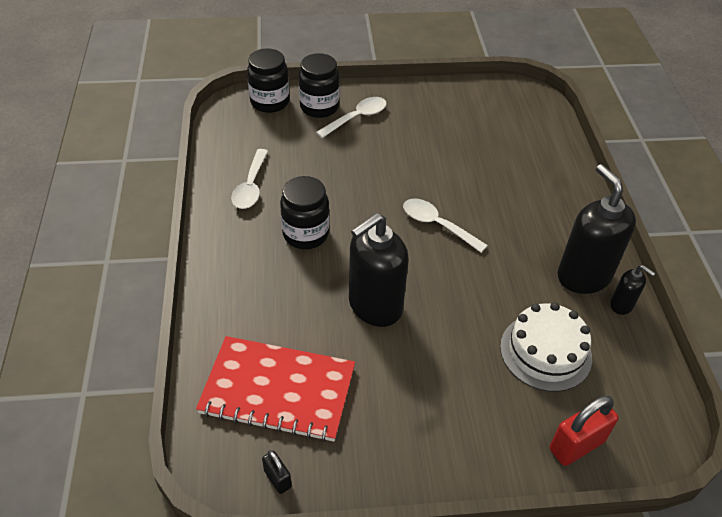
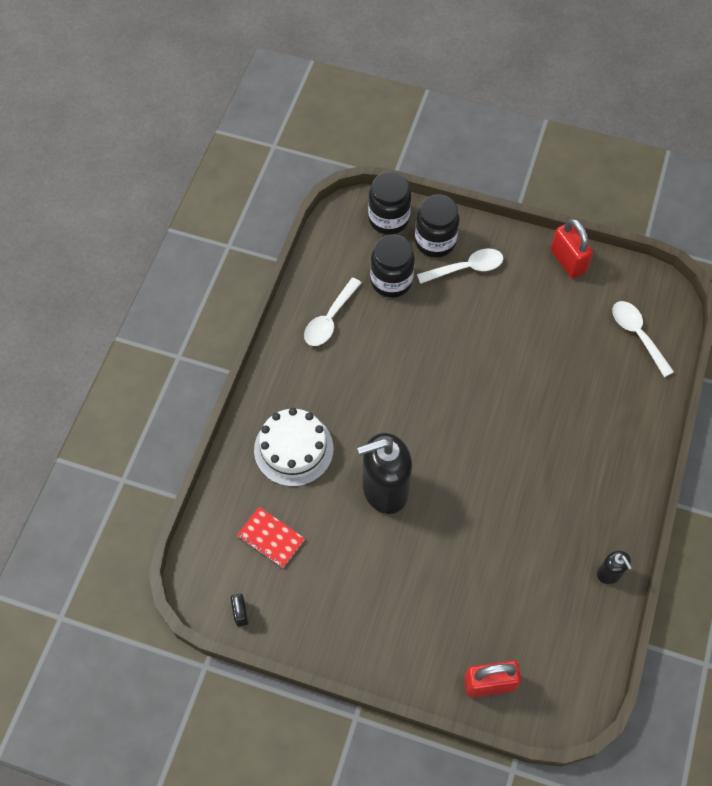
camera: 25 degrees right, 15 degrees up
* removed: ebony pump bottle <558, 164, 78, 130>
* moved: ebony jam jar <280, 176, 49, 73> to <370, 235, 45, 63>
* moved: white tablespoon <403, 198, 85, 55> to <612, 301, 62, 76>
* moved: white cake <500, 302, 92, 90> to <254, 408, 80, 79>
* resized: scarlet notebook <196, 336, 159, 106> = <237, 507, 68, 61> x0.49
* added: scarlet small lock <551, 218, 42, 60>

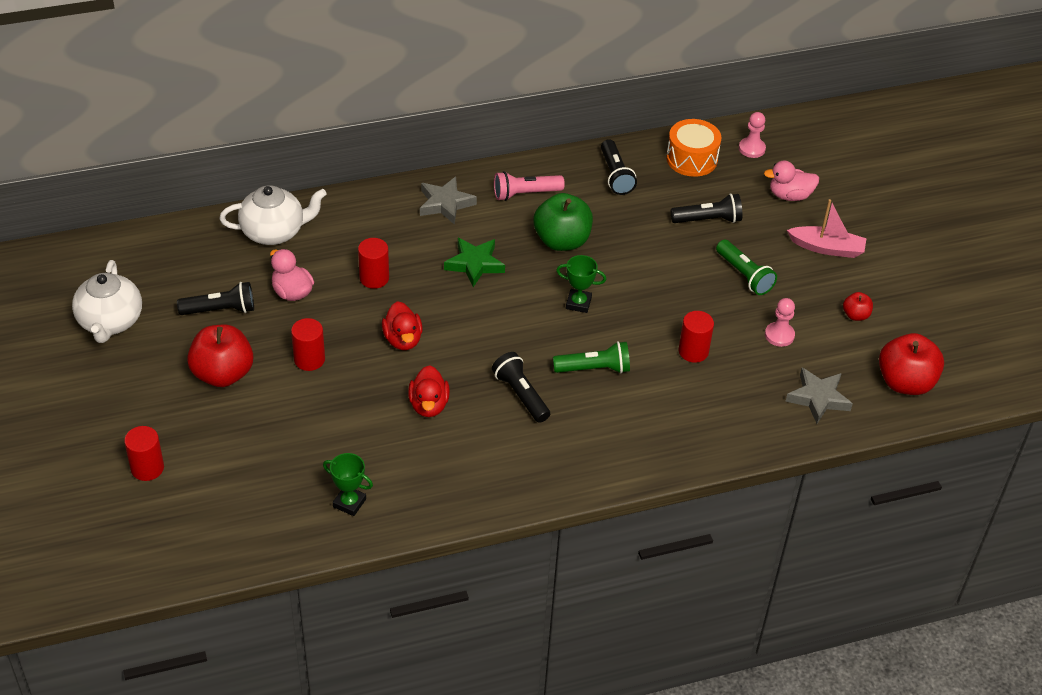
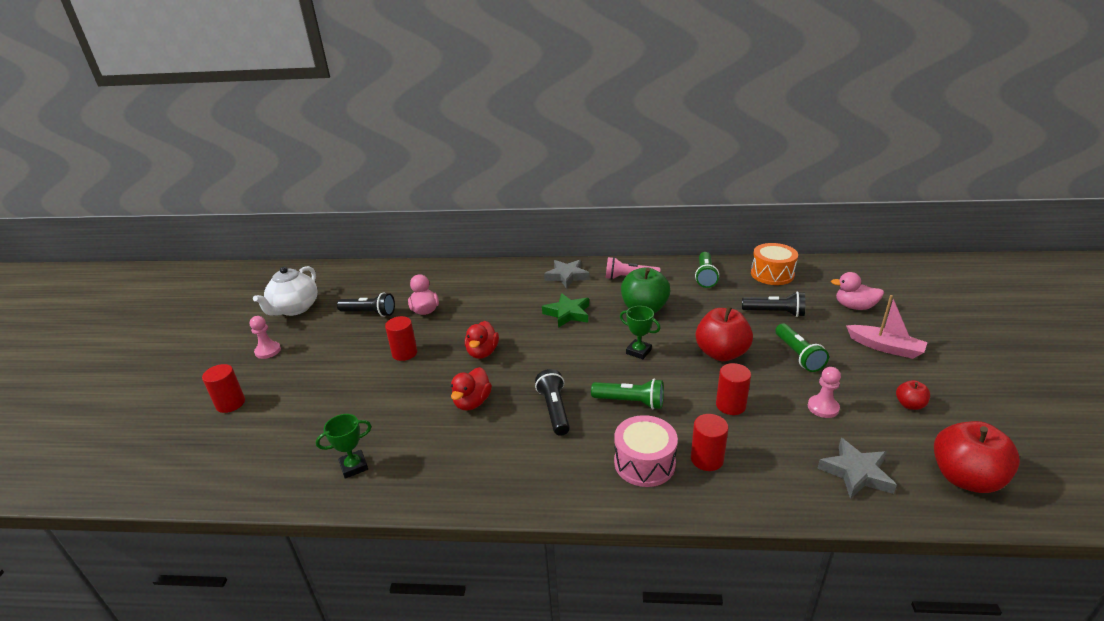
camera: 25 degrees right, 15 degrees down
* moved: rosy pawn <739, 112, 27, 46> to <250, 316, 31, 43>
* recoloured: ebony flashlight <601, 139, 36, 56> to emerald flashlight <695, 252, 24, 36>
* removed: white tea pot <219, 185, 108, 60>
* moved: scarlet cylinder <358, 238, 31, 51> to <691, 414, 37, 57>
* moved: scarlet apple <187, 324, 66, 63> to <696, 306, 57, 55>
* turned: emerald award cup <323, 453, 50, 63> = <316, 414, 55, 65> 75 degrees counterclockwise
* added: rosy toy drum <614, 415, 64, 72>

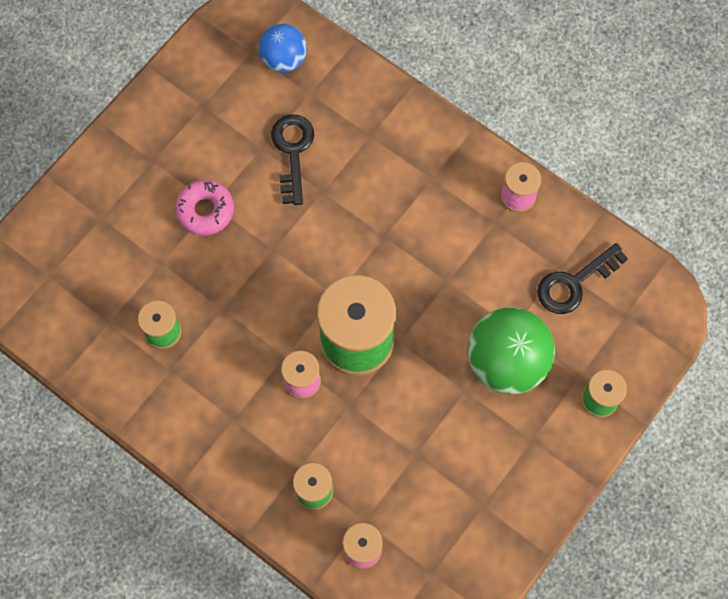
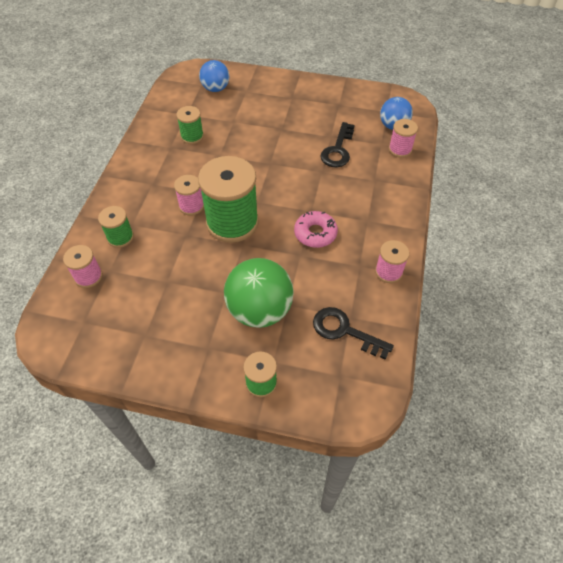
camera: 65 degrees right, 15 degrees down
* turned: ebony door key <271, 115, 43, 90> = <320, 122, 35, 45> 135 degrees clockwise
* moved: rosy doughnut <175, 180, 59, 56> to <294, 211, 44, 37>
* added: cobalt sphere <199, 60, 30, 32>
* added: rosy bobbin <389, 119, 29, 39>

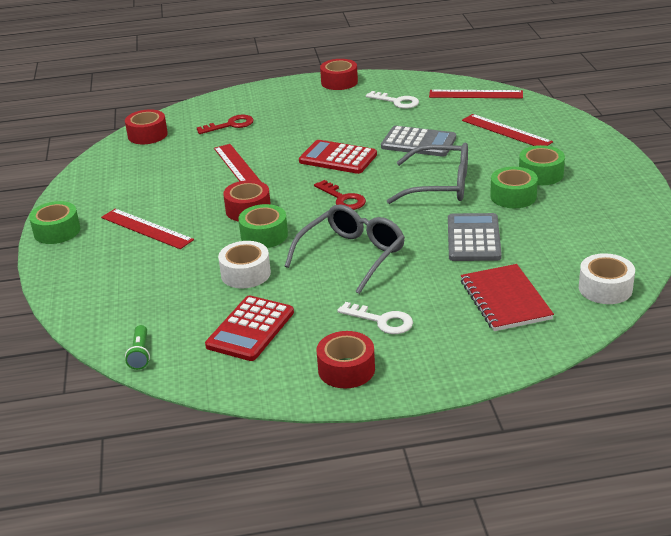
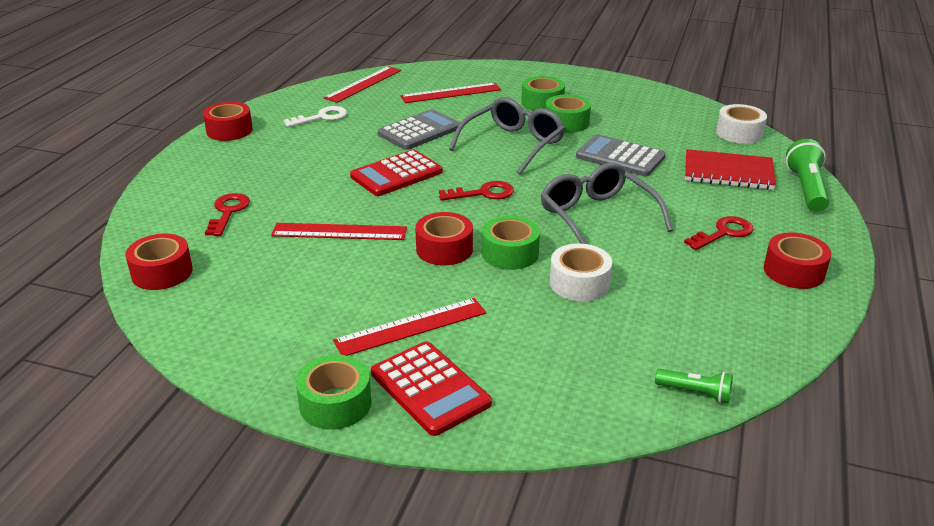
camera: 65 degrees left, 0 degrees up
* moved: scarlet adding machine <205, 295, 89, 66> to <371, 341, 121, 95>
* recoloured: white door key <337, 302, 76, 32> to scarlet door key <684, 216, 69, 34>
* added: emerald flashlight <786, 139, 43, 73>

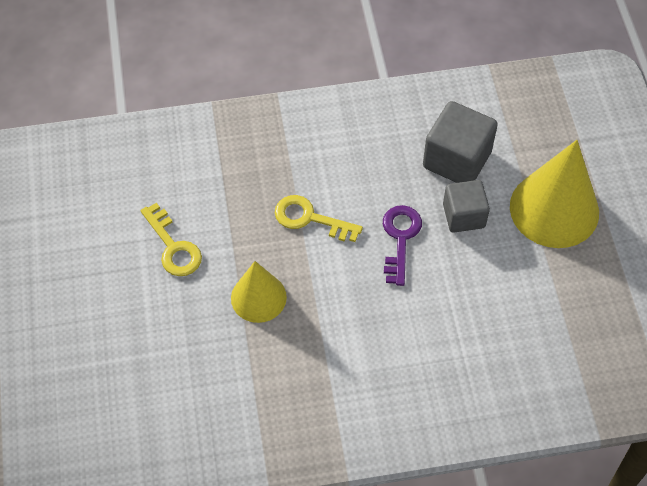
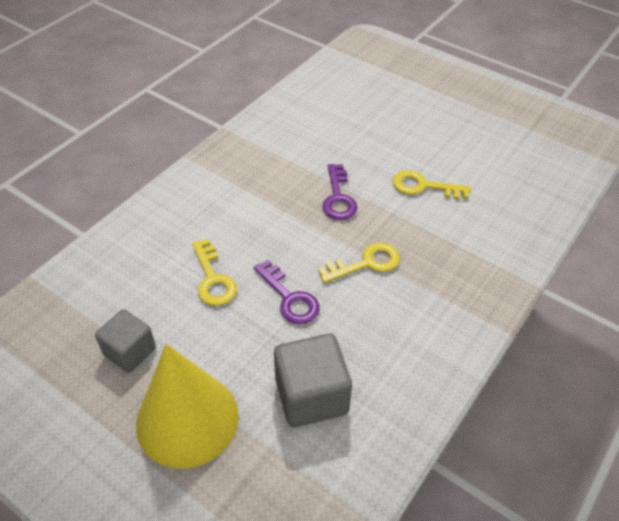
camera: 135 degrees right, 10 degrees down
* moved: ash-grey block <443, 180, 47, 53> to <95, 309, 61, 64>
* replaced: yellow cone shape <231, 261, 56, 62> to purple door key <322, 164, 36, 56>
* added: yellow door key <192, 239, 45, 67>

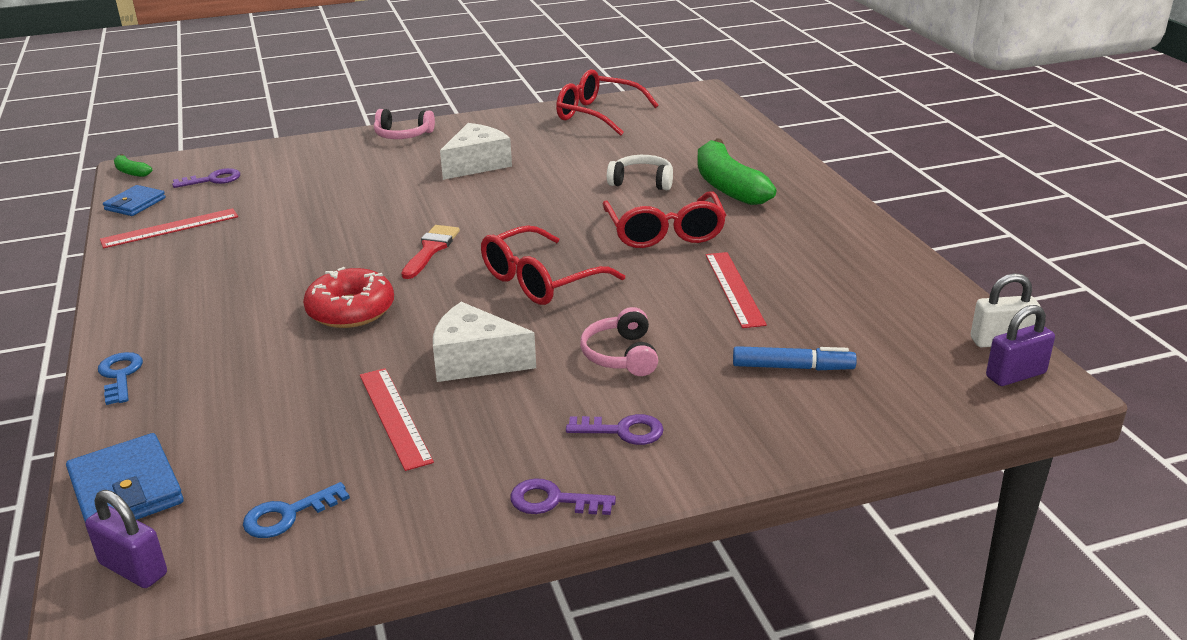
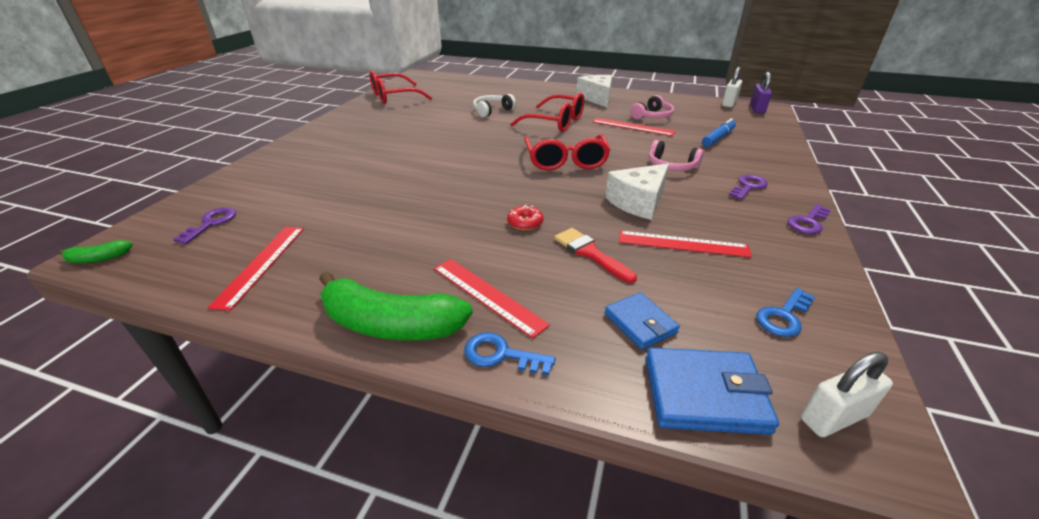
camera: 55 degrees left, 5 degrees up
* moved: rosy over-ear headphones <374, 109, 61, 30> to <630, 95, 44, 25>
* moved: white cheese <440, 123, 72, 57> to <576, 75, 36, 32>
* moved: emerald toy banana <697, 138, 80, 67> to <319, 271, 154, 70>
* moved: cobalt wallet <103, 185, 63, 31> to <605, 292, 75, 57>
* moved: scarlet paintbrush <401, 225, 59, 54> to <554, 228, 83, 55>
* resized: scarlet doughnut <303, 267, 91, 61> = <507, 205, 36, 26> x0.52
* turned: cobalt door key <243, 482, 107, 56> = <757, 288, 58, 49> 45 degrees clockwise
* recoloured: purple small lock <85, 490, 82, 98> to white small lock <800, 351, 93, 86>
* added: scarlet ruler <434, 259, 116, 80>

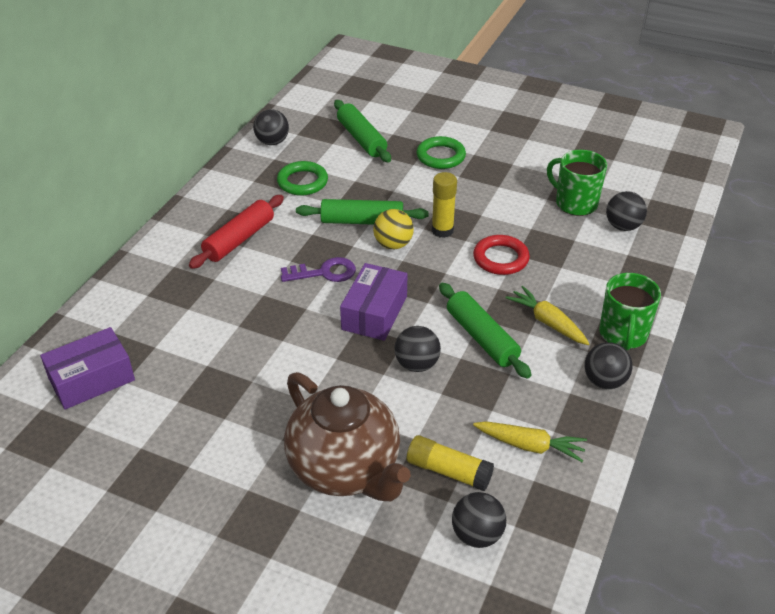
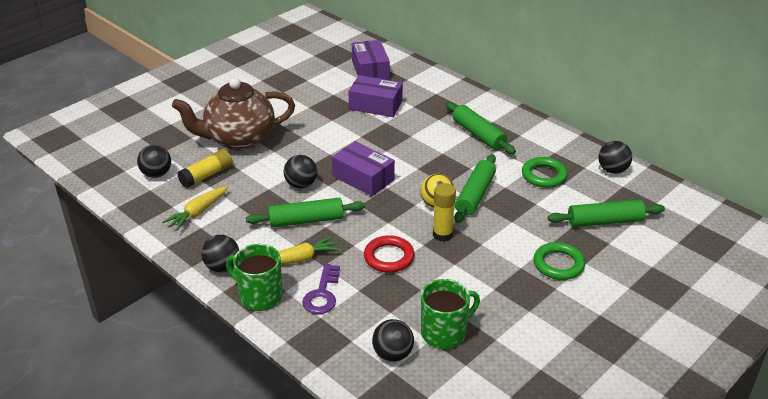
camera: 110 degrees right, 5 degrees down
* recoloured: scarlet rolling pin <189, 195, 95, 74> to emerald rolling pin <446, 102, 70, 52>
* moved: purple door key <281, 257, 75, 25> to <302, 264, 38, 50>
* added: purple box <348, 75, 55, 42>

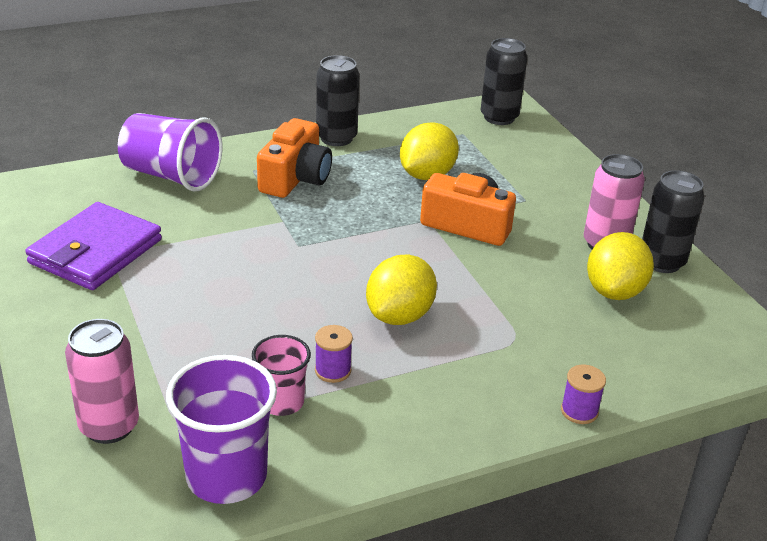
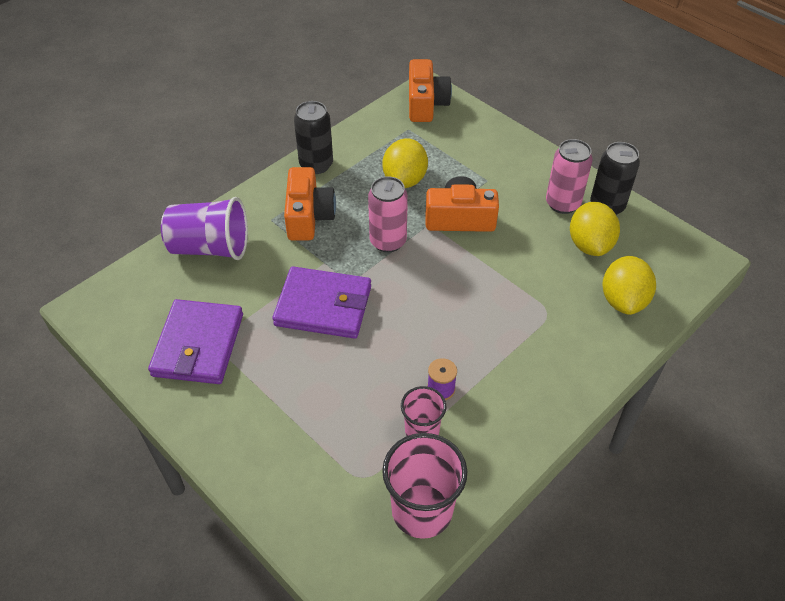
camera: 20 degrees left, 15 degrees up
* replaced: ebony soda can <481, 38, 47, 87> to orange camera <409, 59, 43, 63>
* moved: yellow lemon <366, 254, 71, 71> to <602, 256, 54, 59>
* moved: rosy soda can <65, 319, 74, 125> to <368, 176, 40, 77>
* recoloured: purple cup <166, 355, 111, 149> to rosy cup <382, 433, 85, 106>
* removed: purple bobbin <561, 364, 45, 60>
* added: purple wallet <272, 266, 99, 73>

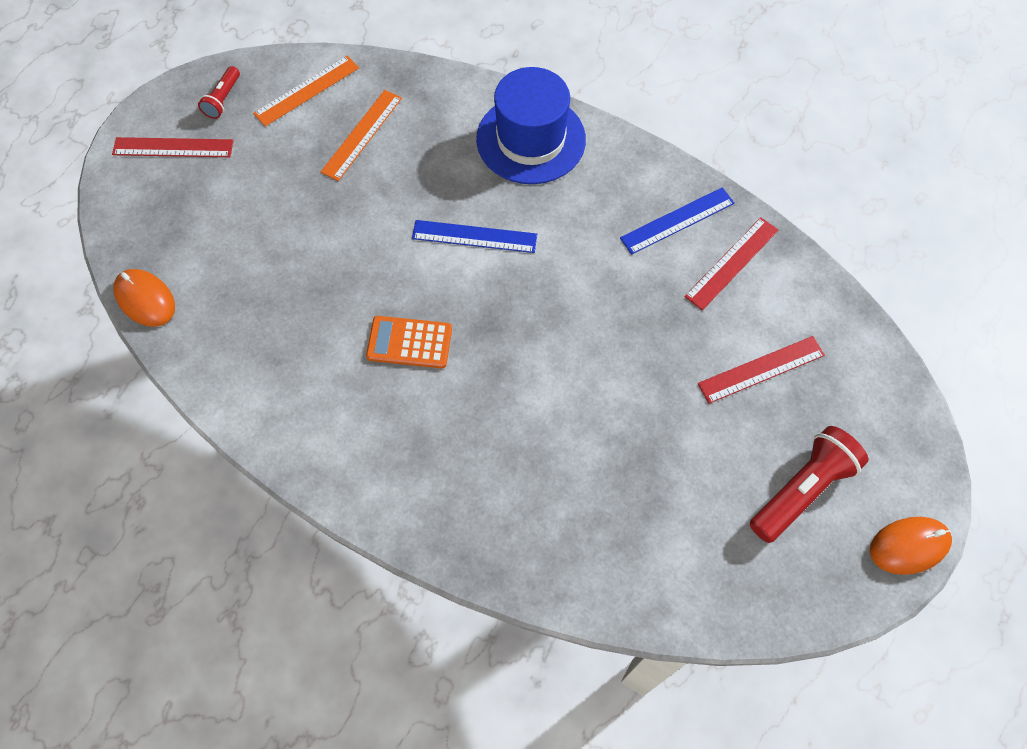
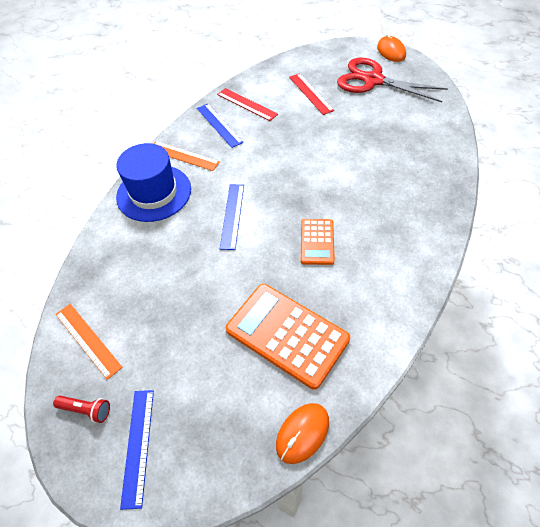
camera: 90 degrees left, 10 degrees down
* moved: orange ruler <321, 90, 81, 91> to <153, 141, 67, 30>
* recoloured: scarlet ruler <112, 137, 122, 20> to cobalt ruler <120, 390, 34, 120>
* replaced: scarlet flashlight <750, 426, 118, 117> to scarlet scissors <337, 58, 111, 44>
* added: orange adding machine <226, 284, 124, 106>

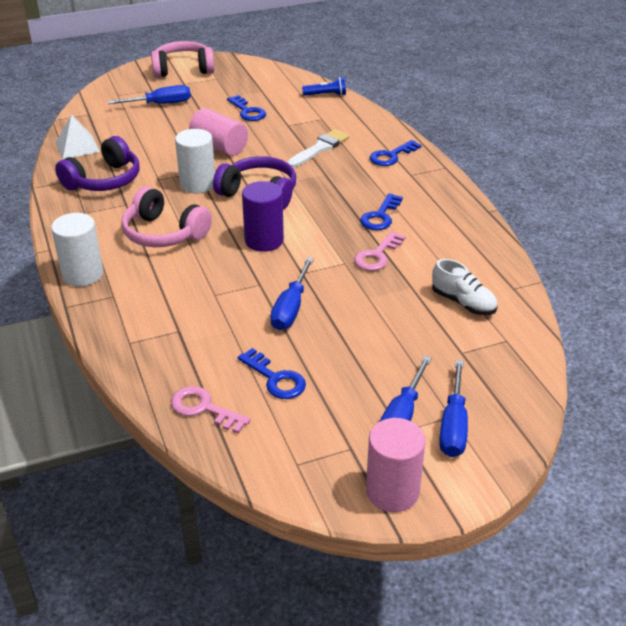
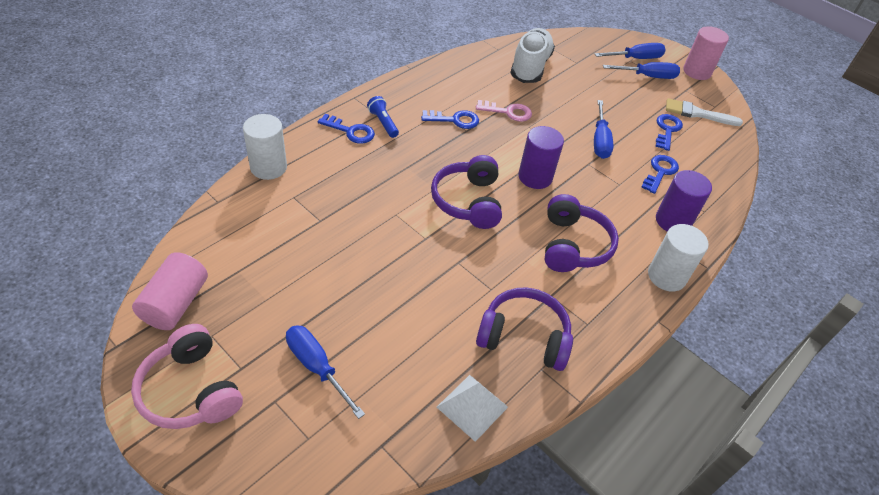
camera: 120 degrees left, 10 degrees up
* moved: cobalt flashlight <302, 77, 44, 19> to <367, 96, 32, 42>
* moved: cobalt door key <227, 95, 39, 26> to <641, 155, 38, 39>
* moved: rosy cylinder <189, 108, 59, 48> to <132, 252, 76, 78>
* moved: white cylinder <175, 129, 40, 65> to <243, 114, 44, 66>
* moved: white paintbrush <287, 129, 63, 39> to <666, 98, 77, 28>
* recoloured: rosy over-ear headphones <121, 186, 91, 61> to purple over-ear headphones <545, 194, 74, 78>
* turned: cobalt hand screwdriver <270, 257, 44, 73> = <594, 100, 19, 59> 105 degrees clockwise
* resized: white lace-up shoe <432, 259, 66, 56> = <510, 28, 45, 55> x1.62
* removed: rosy door key <171, 386, 79, 47>
* added: purple cylinder <656, 170, 56, 62>

